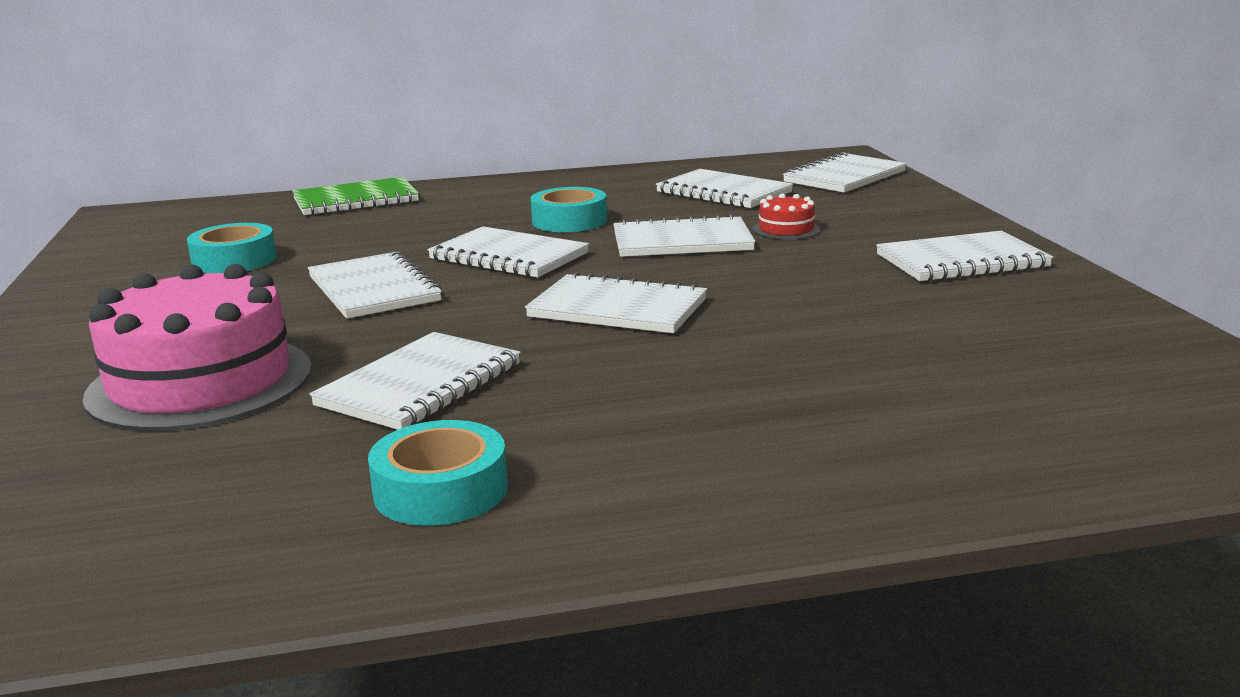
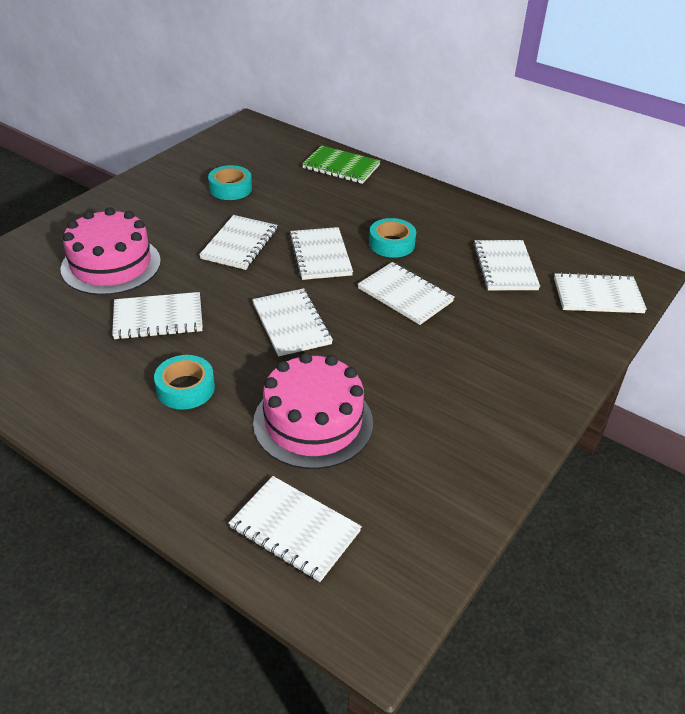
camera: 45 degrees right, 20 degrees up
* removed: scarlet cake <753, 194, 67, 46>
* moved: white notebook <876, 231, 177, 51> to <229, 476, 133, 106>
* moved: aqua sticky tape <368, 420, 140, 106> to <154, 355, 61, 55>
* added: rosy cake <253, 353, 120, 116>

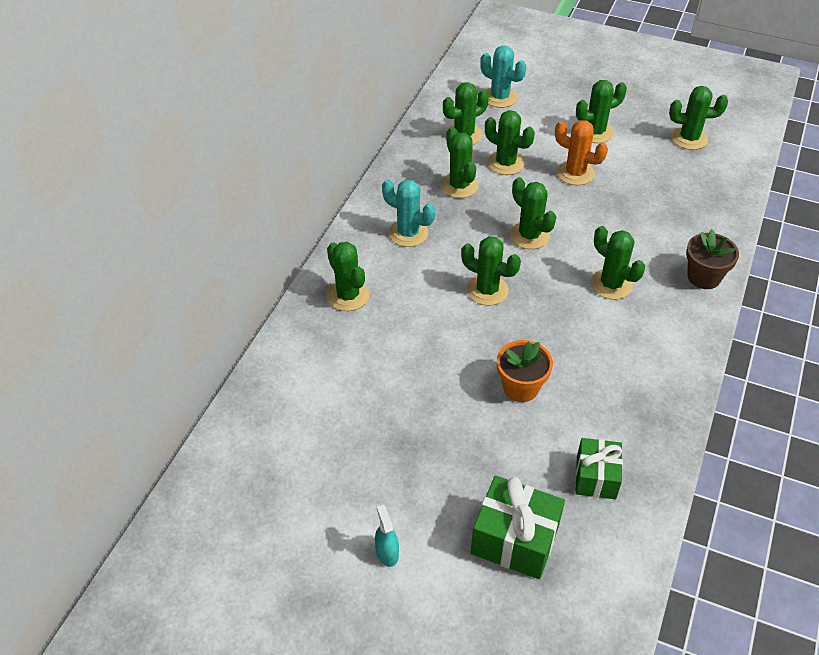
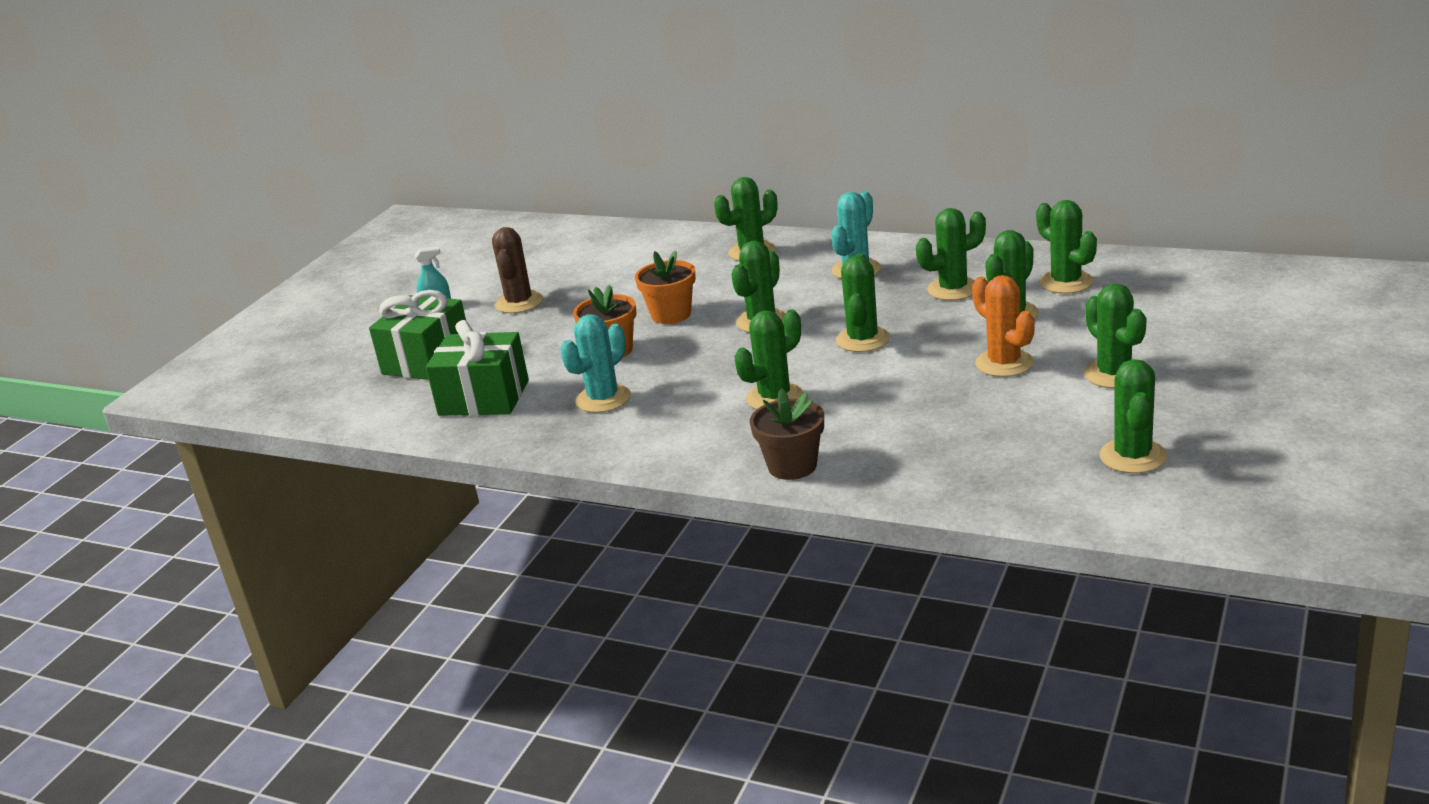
camera: 95 degrees right, 20 degrees down
* moved: aqua saguaro cactus <480, 45, 46, 63> to <560, 314, 71, 99>
* turned: orange saguaro cactus <555, 120, 53, 65> = <972, 275, 63, 102> 60 degrees counterclockwise
* turned: emerald saguaro cactus <510, 177, 46, 72> = <836, 253, 54, 99> 45 degrees counterclockwise
* resized: emerald present <575, 438, 48, 61> = <426, 320, 103, 96> x1.51
* added: russet saguaro cactus <492, 227, 51, 86>
* added: orange flower pot <635, 250, 61, 74>

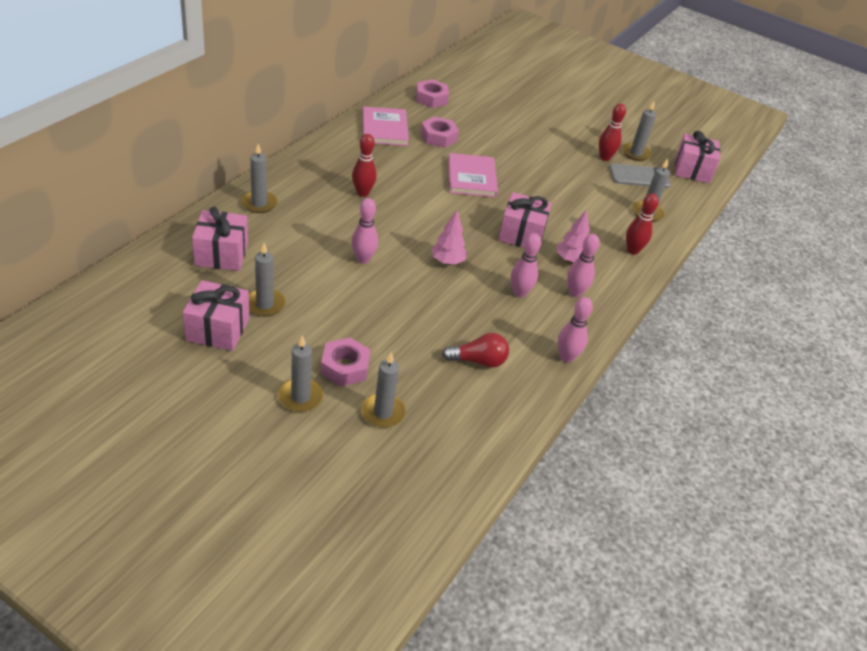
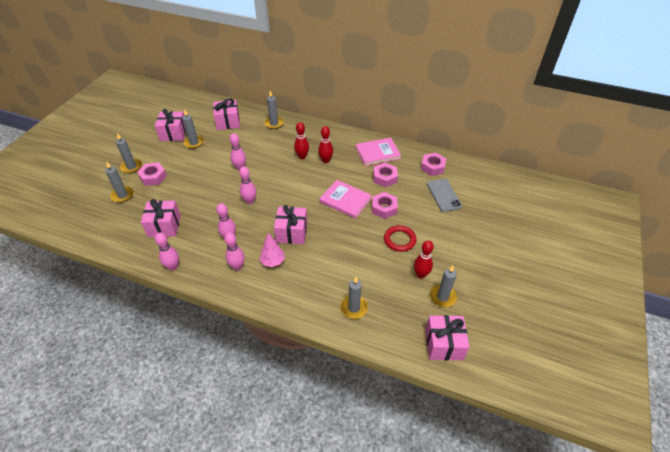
camera: 85 degrees right, 5 degrees up
* turned: rosy hardcover <448, 153, 50, 44> = <319, 180, 53, 38> 45 degrees clockwise
* moved: ash-grey phone <609, 163, 62, 25> to <427, 179, 35, 33>
* moved: scarlet skittle <626, 193, 33, 62> to <318, 126, 15, 37>
* replaced: rosy tree <431, 210, 36, 55> to rosy skittle <239, 166, 17, 38>
* replaced: scarlet lightbulb <442, 333, 67, 35> to rosy present <141, 199, 40, 38>
* added: rosy nut <372, 192, 26, 27>
* added: scarlet torus <384, 225, 32, 27>

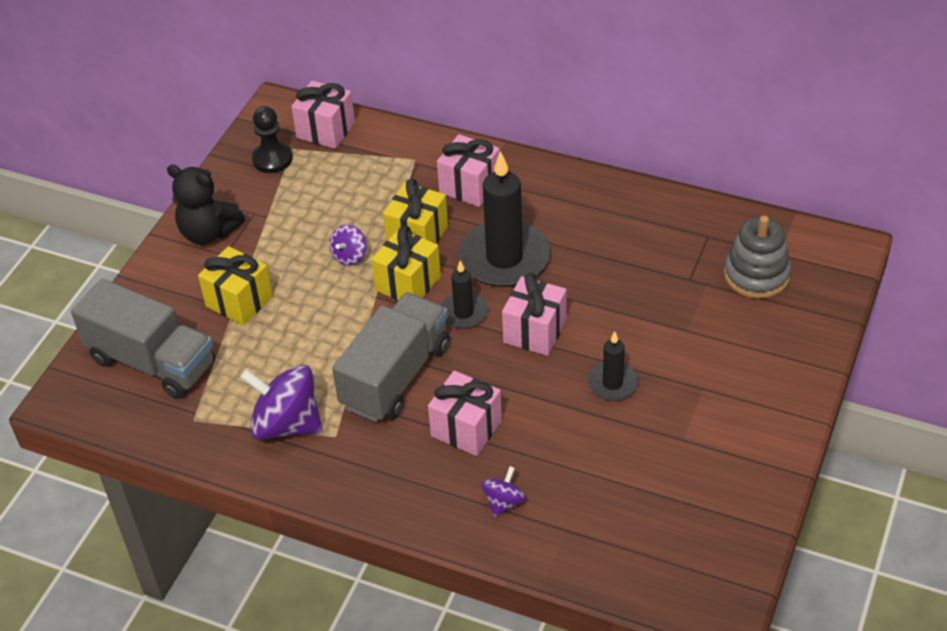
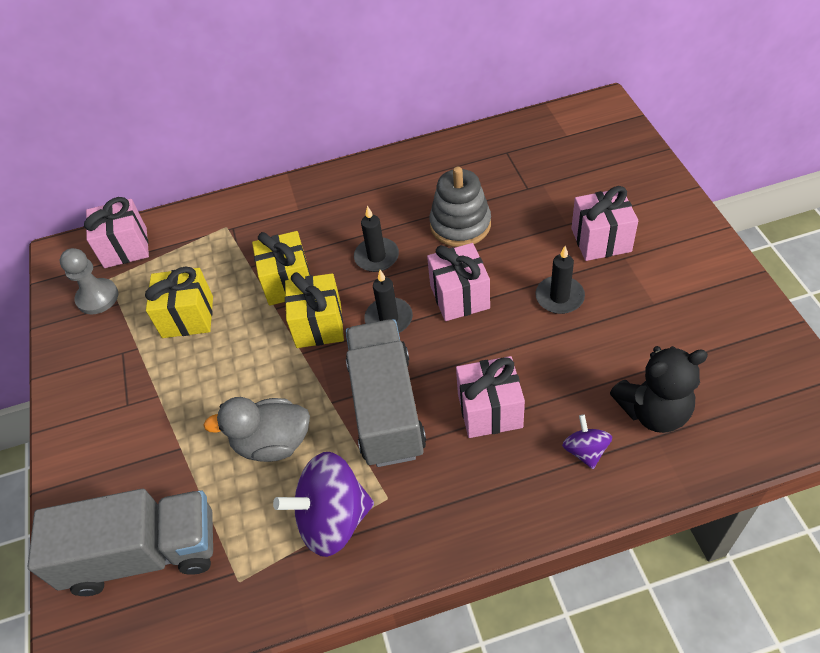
camera: 35 degrees left, 5 degrees up
* recoloured: ebony pawn <252, 106, 41, 67> to ash-grey pawn <60, 248, 58, 67>
* moved: rosy present <437, 134, 63, 73> to <571, 186, 67, 75>
* resized: ebony pillar candle <459, 151, 91, 136> = <354, 206, 45, 66> x0.51
* moved: ebony teddy bear <167, 165, 78, 79> to <610, 346, 98, 87>
* moved: ash-grey ring stacker <724, 215, 67, 84> to <429, 167, 62, 80>
* removed: purple toy top <329, 225, 37, 41>
* moved: yellow present <198, 246, 75, 80> to <145, 266, 68, 72>
* added: ash-grey rubber duck <203, 397, 107, 65>

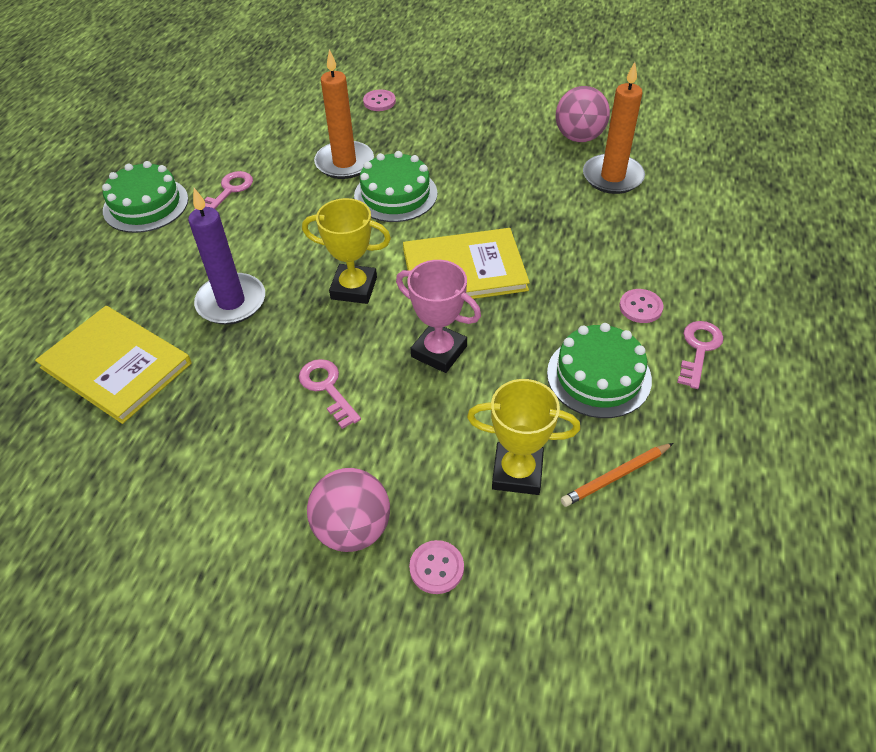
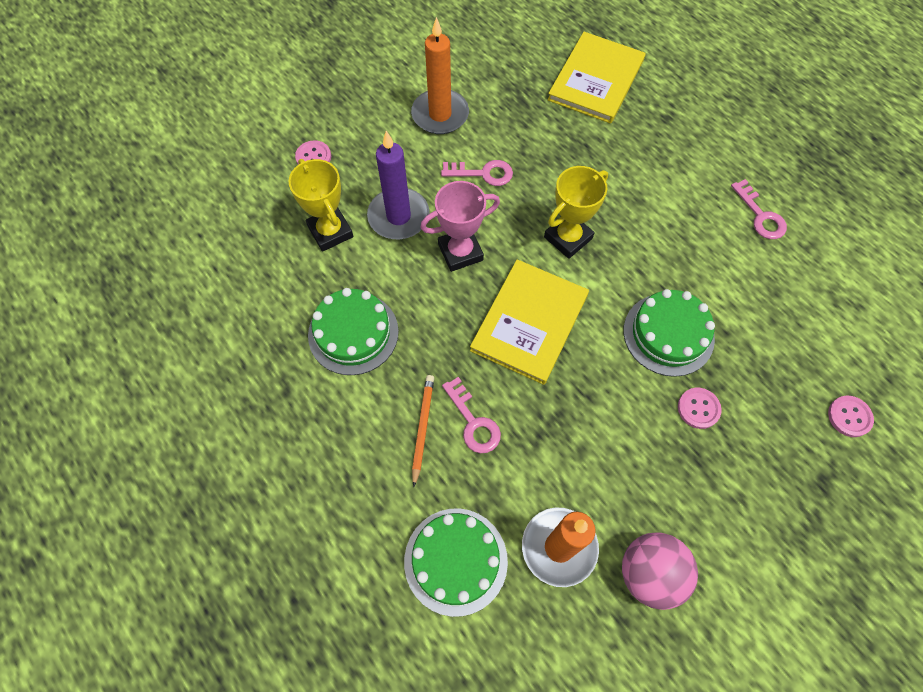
camera: 125 degrees right, 15 degrees up
* moved: orange pillar candle <314, 49, 60, 130> to <411, 17, 58, 117>
* moved: emerald cake <102, 161, 86, 72> to <404, 508, 104, 109>
* moved: purple pillar candle <188, 188, 77, 137> to <367, 131, 62, 108>
* moved: rosy shirt button <619, 289, 44, 34> to <678, 388, 44, 41>
* turned: yellow hardcover <35, 306, 156, 118> = <547, 32, 99, 92> 45 degrees counterclockwise
* moved: rosy door key <677, 321, 46, 68> to <442, 377, 59, 76>
* turned: yellow award cup <467, 379, 113, 116> = <288, 159, 65, 93> 75 degrees counterclockwise
* moved: orange lead pencil <561, 443, 112, 64> to <412, 375, 22, 112>
* removed: rosy sphere <307, 468, 83, 84>

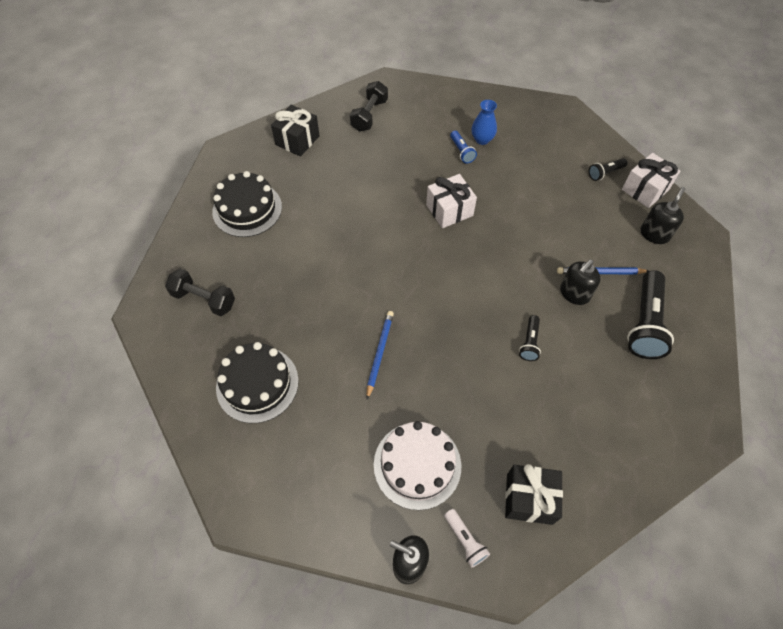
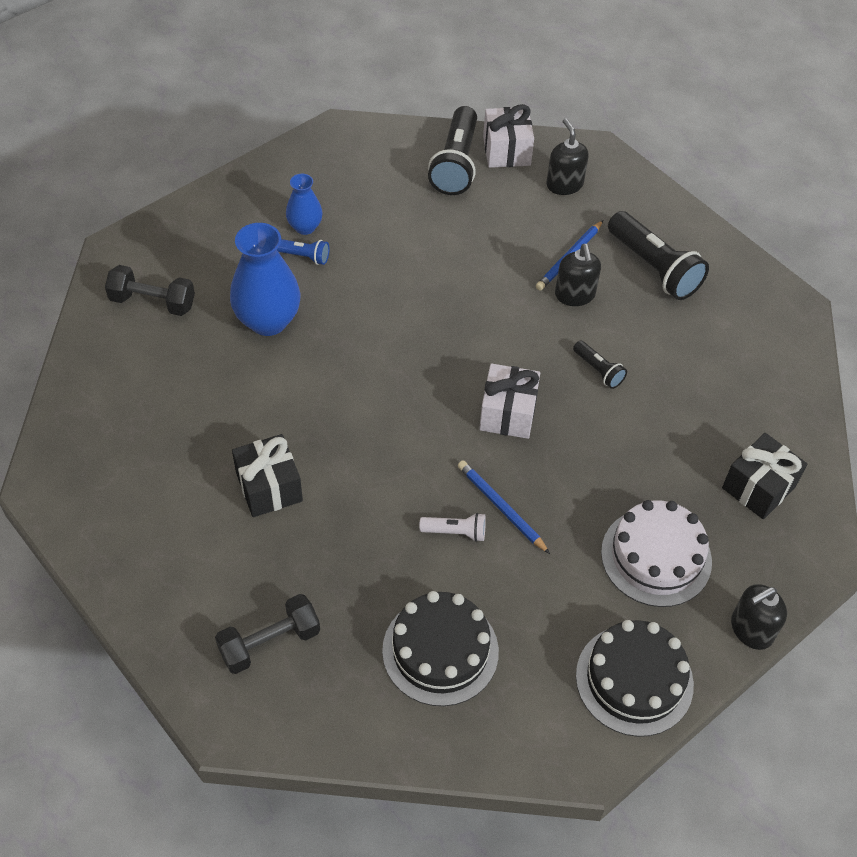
camera: 55 degrees left, 5 degrees down
* turned: ebony hand weight <350, 81, 38, 51> = <105, 265, 90, 51> 45 degrees counterclockwise
* moved: ebony present <271, 105, 49, 52> to <232, 434, 71, 83>
* resized: ebony flashlight <589, 158, 38, 23> = <428, 106, 49, 89> x1.99
* moved: ebony cake <212, 171, 70, 66> to <576, 620, 118, 117>
* moved: white present <426, 174, 51, 54> to <479, 364, 61, 75>
* moved: white flashlight <444, 509, 46, 59> to <419, 513, 67, 29>
* added: cobalt tall vase <230, 223, 71, 113>

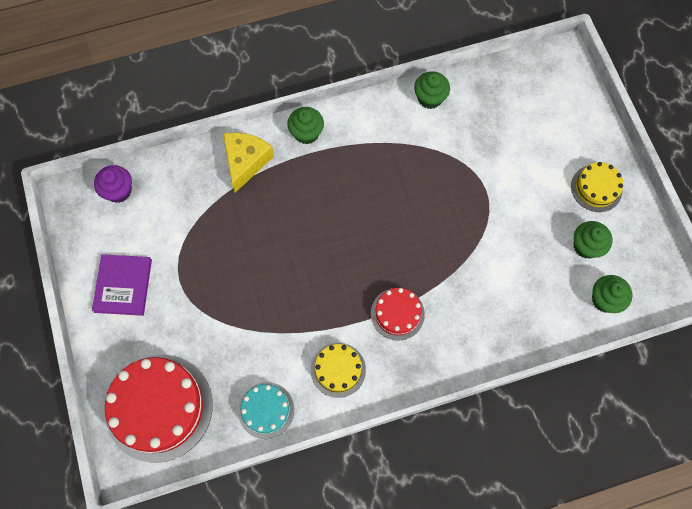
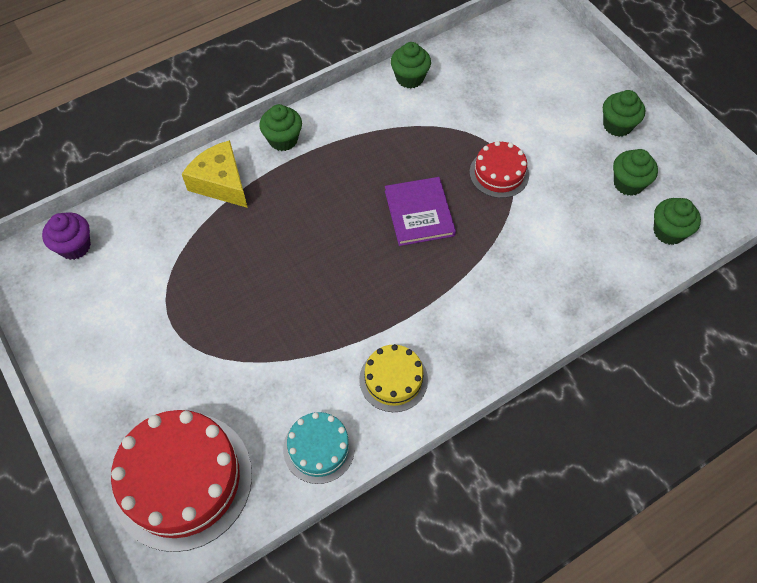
camera: 15 degrees left, 10 degrees down
* turned: yellow cheese <223, 132, 51, 61> = <182, 140, 66, 68> 45 degrees counterclockwise
* replaced: yellow cake <571, 162, 53, 50> to emerald muffin <603, 90, 42, 47>
* moved: purple hardcover <92, 254, 60, 62> to <385, 177, 71, 69>
* moved: scarlet cake <371, 288, 54, 53> to <470, 141, 59, 57>

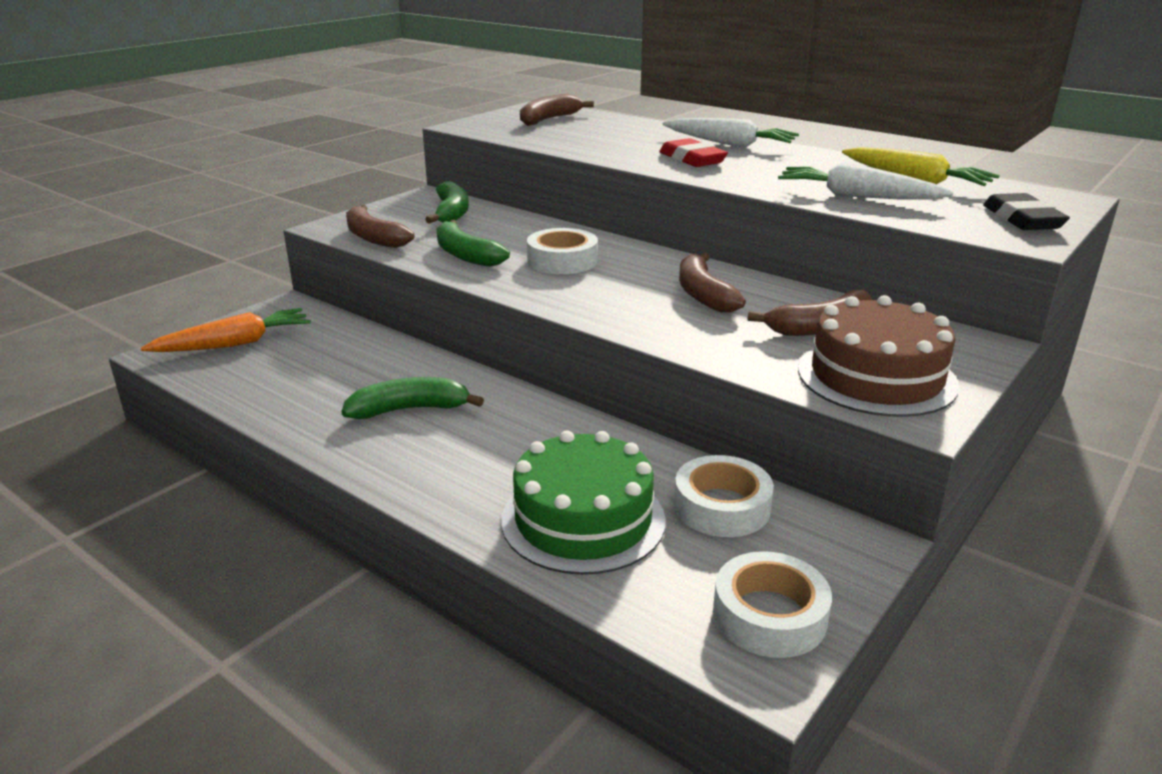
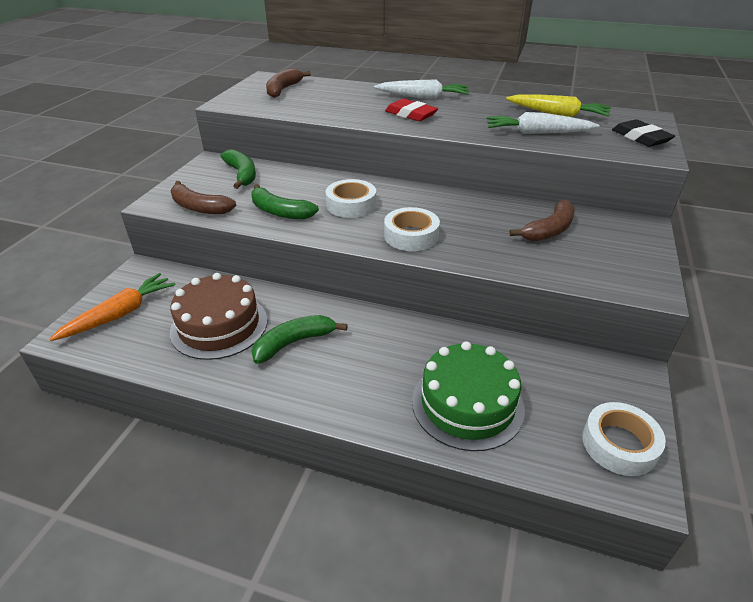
camera: 20 degrees left, 10 degrees up
* removed: russet toy banana <679, 252, 67, 61>
* moved: russet cake <798, 295, 161, 122> to <170, 273, 97, 87>
* moved: white sticky tape <674, 455, 100, 82> to <384, 207, 56, 44>

